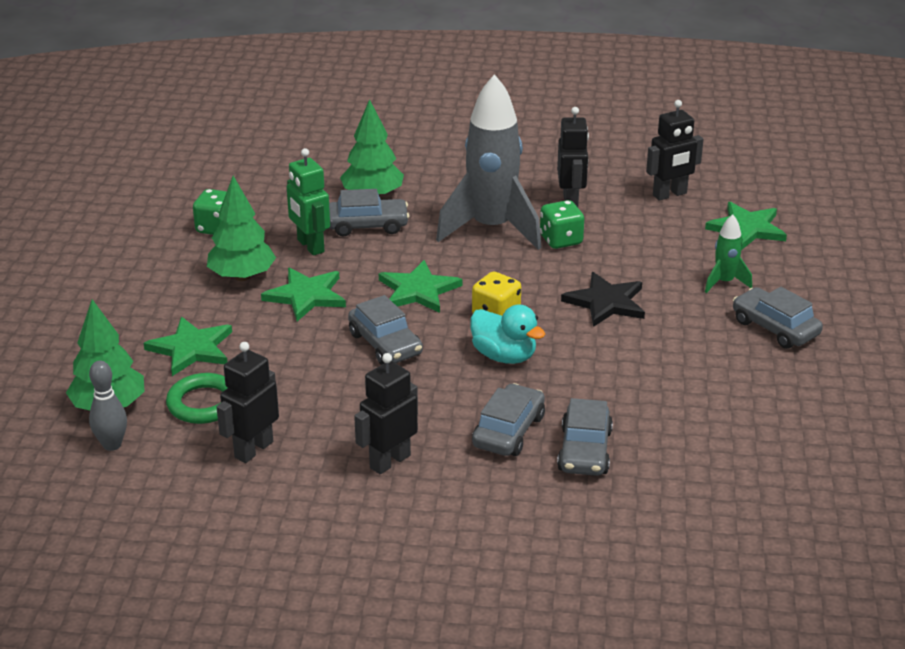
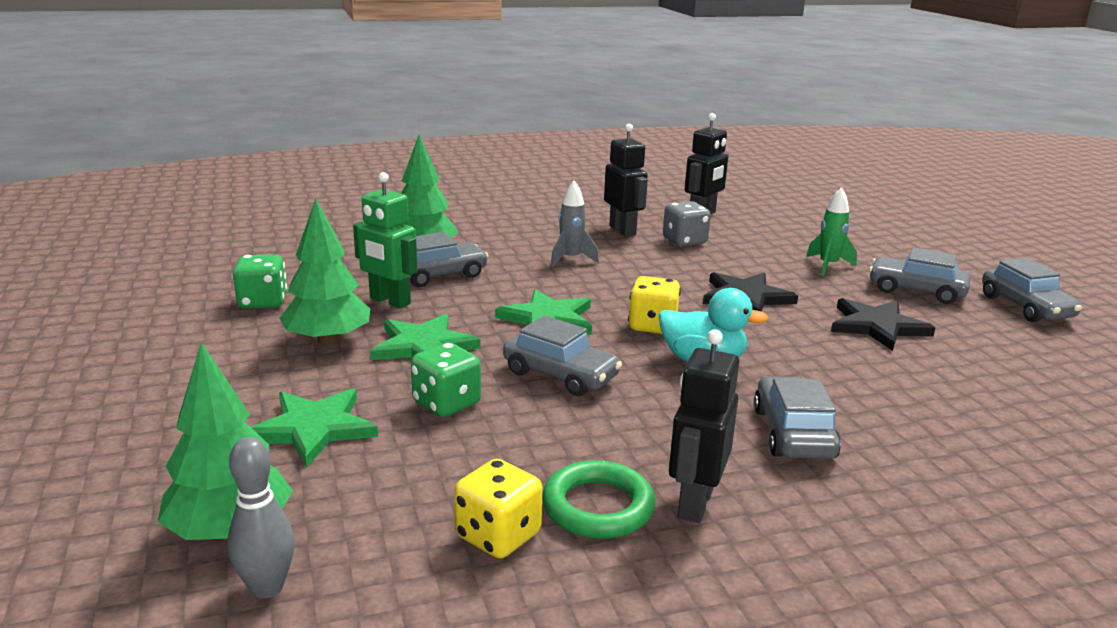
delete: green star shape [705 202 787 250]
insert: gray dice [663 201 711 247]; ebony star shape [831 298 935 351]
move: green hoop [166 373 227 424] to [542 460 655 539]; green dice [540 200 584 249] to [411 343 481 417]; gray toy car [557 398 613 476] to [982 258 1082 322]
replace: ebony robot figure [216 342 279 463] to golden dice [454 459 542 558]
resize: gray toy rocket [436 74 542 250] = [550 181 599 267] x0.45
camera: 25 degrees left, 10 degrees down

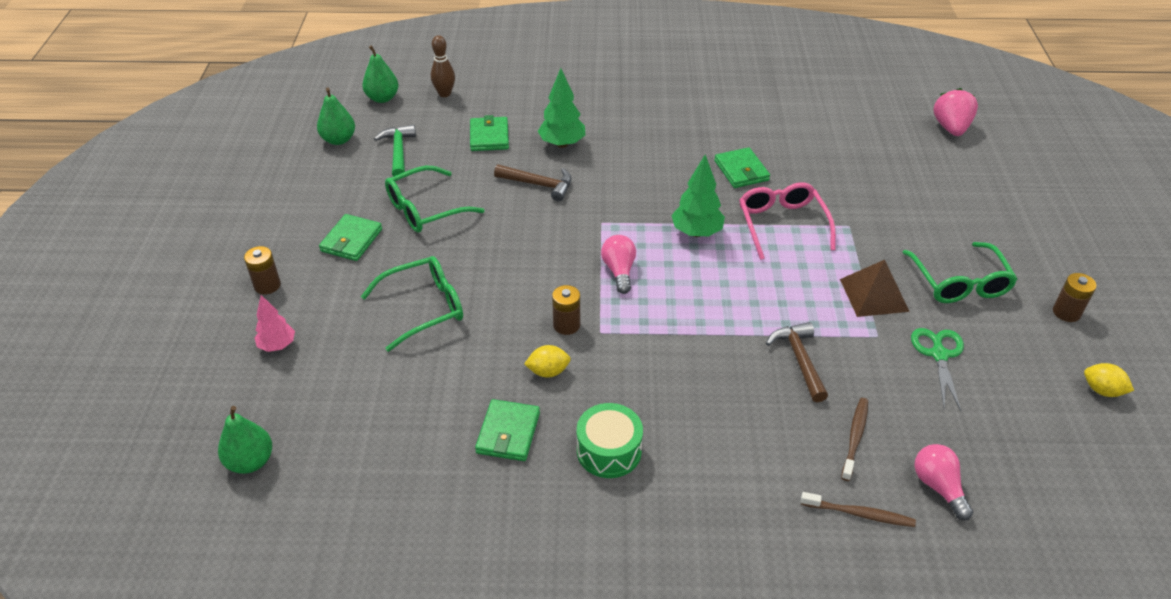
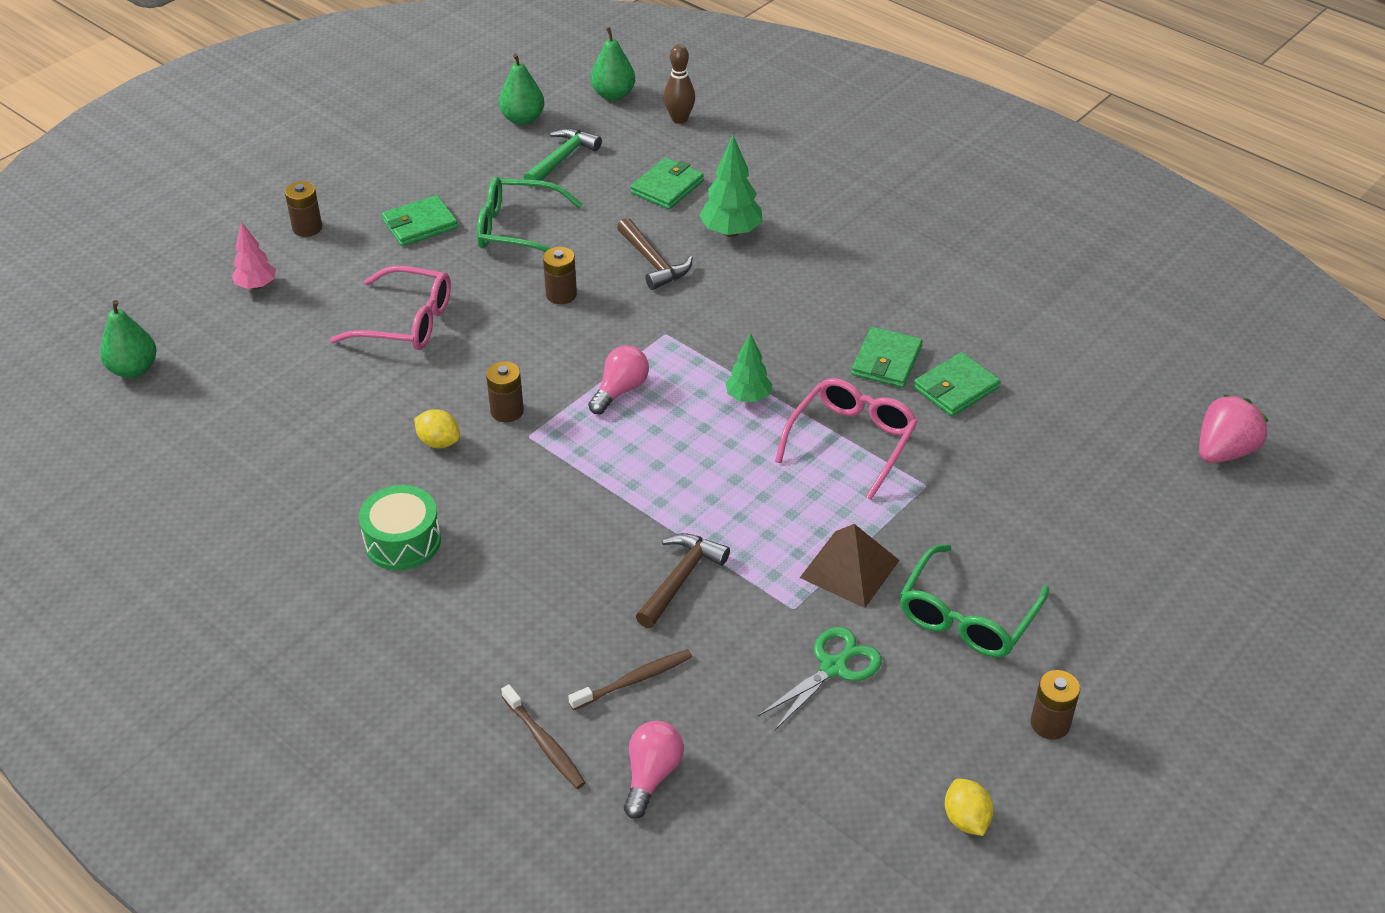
insert: brown power cell [543 247 577 304]
move: green wallet [475 399 540 461] to [913 352 1001 416]
recolor: green eyeglasses [361 256 463 352] to pink eyeglasses [330 266 451 350]
resize: green fir tree [671 155 725 237] = [726 333 772 402] x0.66
camera: 40 degrees right, 0 degrees up

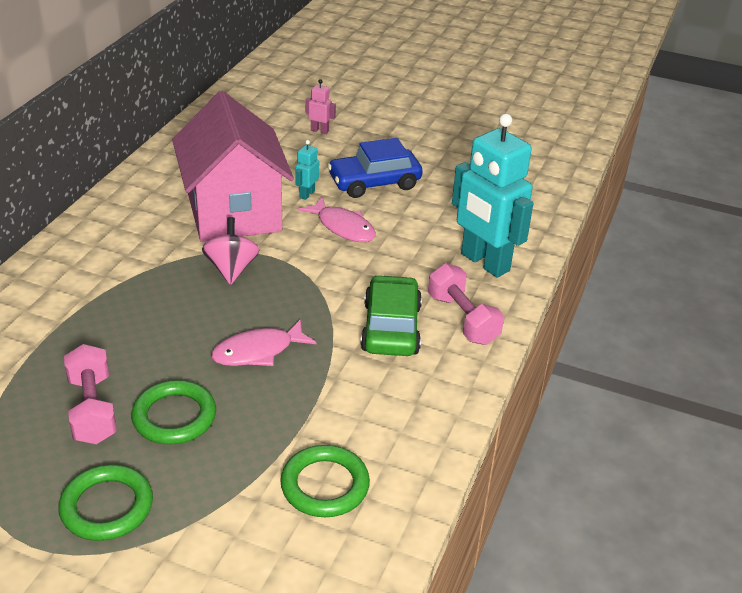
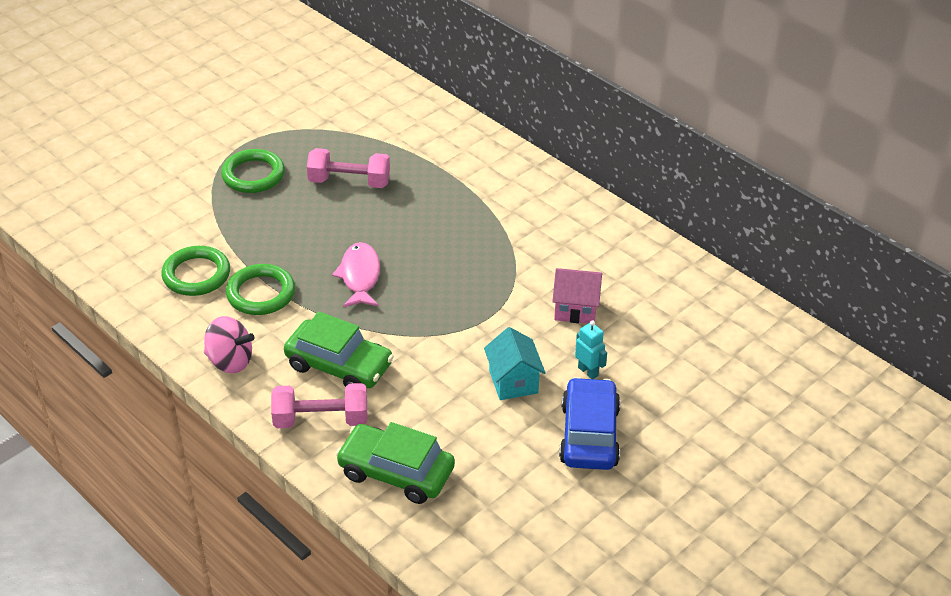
delete: pink robot figure [306 79 336 134]
move: green hoop [131 380 216 445] to [226 264 295 315]; pink whirligig [202 217 260 285] to [204 316 255 373]
replace: pink toy fish [298 197 376 242] to turquoise toy house [484 327 546 400]; turquoise robot figure [452 114 533 278] to green toy car [336 422 455 504]
resize: pink toy house [172 91 294 242] = [552 268 602 324] x0.44
camera: 115 degrees right, 5 degrees up

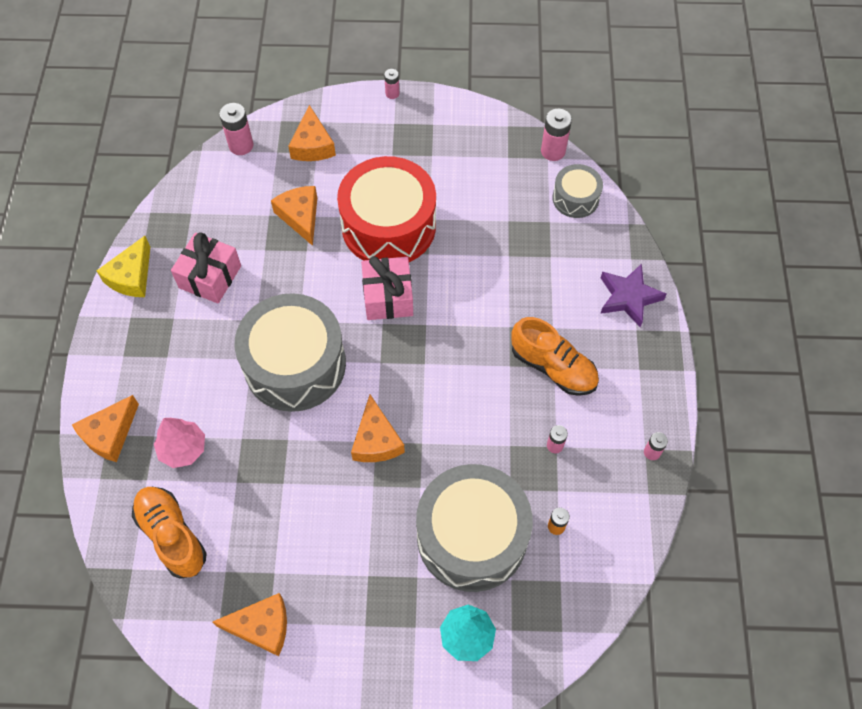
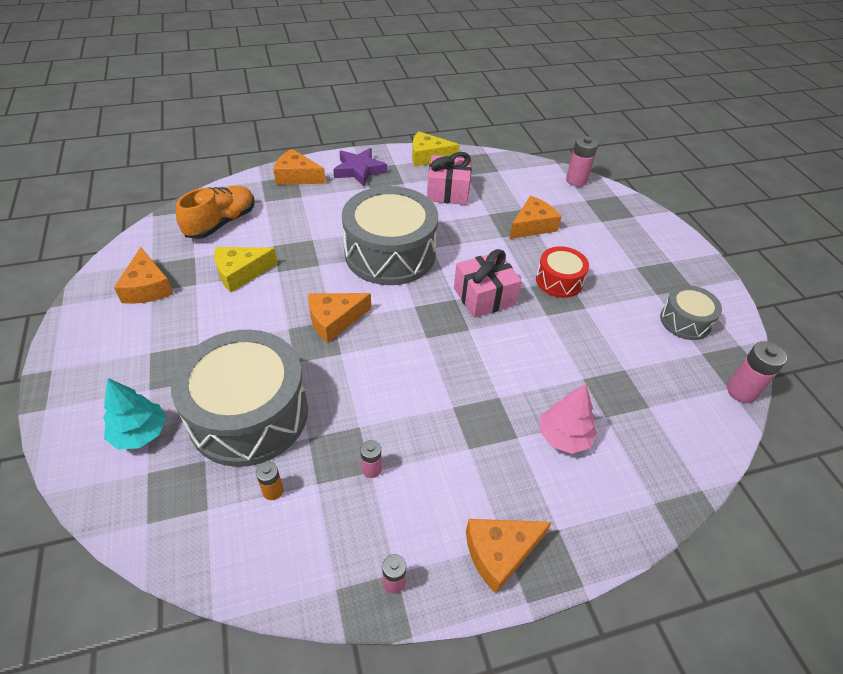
delete: pink power cell [384 69 399 99]; orange lace-up shoe [511 317 599 396]
insert: golden cheese [214 247 278 292]
move: pink fir tree [154 418 205 468] to [540 384 597 454]; orange cheese [288 105 336 161] to [466 519 552 594]; gray drum [552 164 603 218] to [660 285 722 340]; purple star shape [600 263 667 327] to [333 148 387 186]
resize: red drum [337 156 436 262] = [536 246 589 298] x0.50
camera: 70 degrees right, 15 degrees down

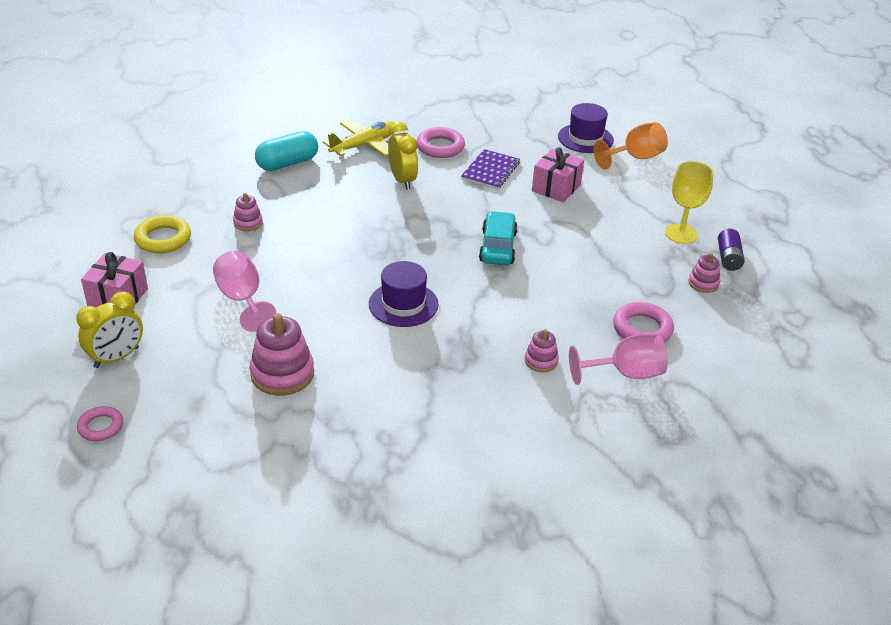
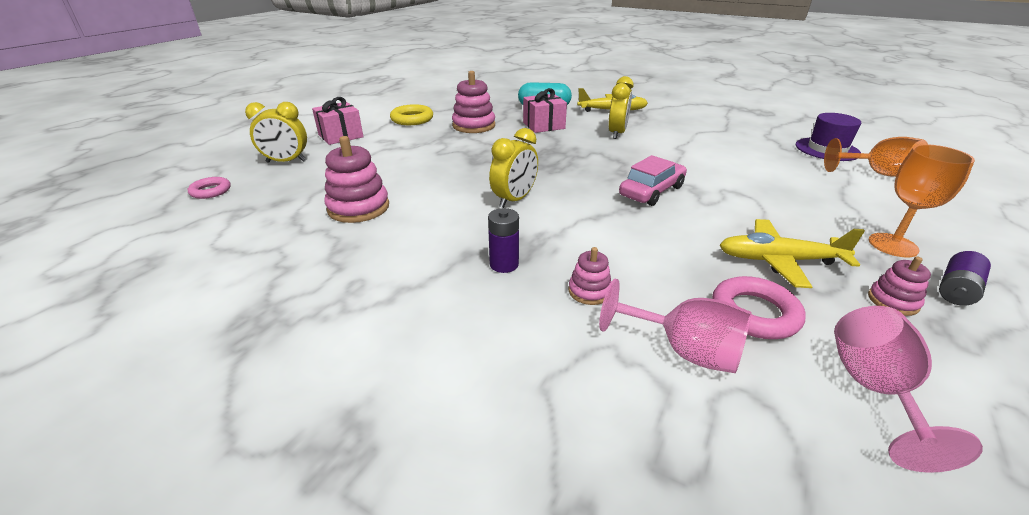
delete: pink hoop [417 127 465 158]; purple notebook [461 149 520 189]
insert: purple power cell [488 208 519 273]; golden aeroplane [720 219 865 288]
move: pink goblet [213 251 276 332] to [834 306 983 473]; pink present [532 147 584 202] to [523 88 567 133]
replace: purple top hat [369 261 438 327] to golden clock [489 128 538 208]
recolor: turquoise toy car [479 211 518 265] to pink toy car [619 155 687 206]; golden goblet [665 161 713 244] to orange goblet [868 144 975 257]
resize: pink stacking rings [233 193 263 231] = [452 71 495 133] x1.83
camera: 40 degrees right, 5 degrees down

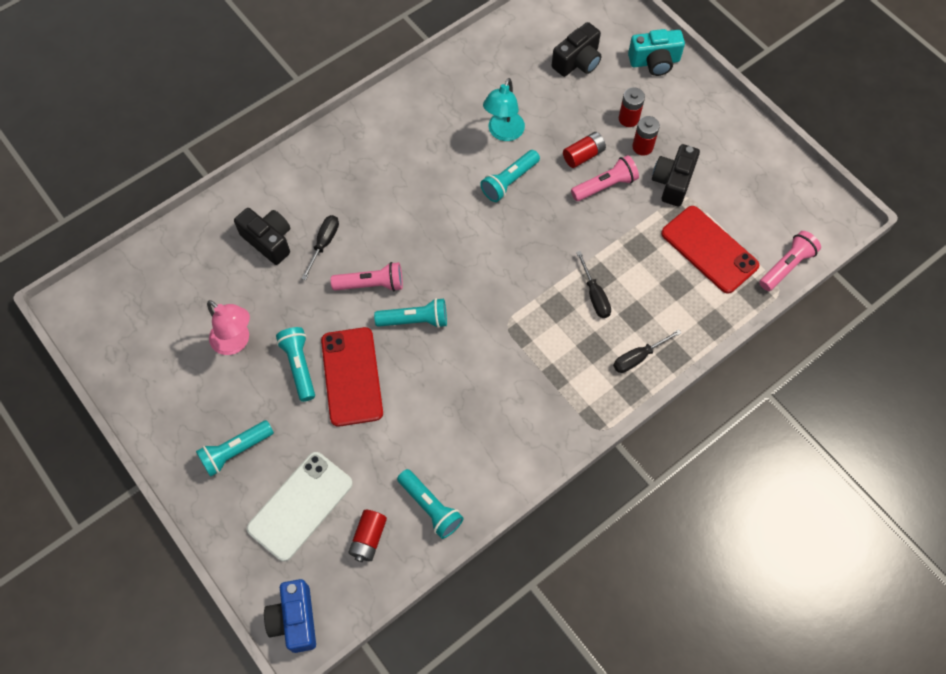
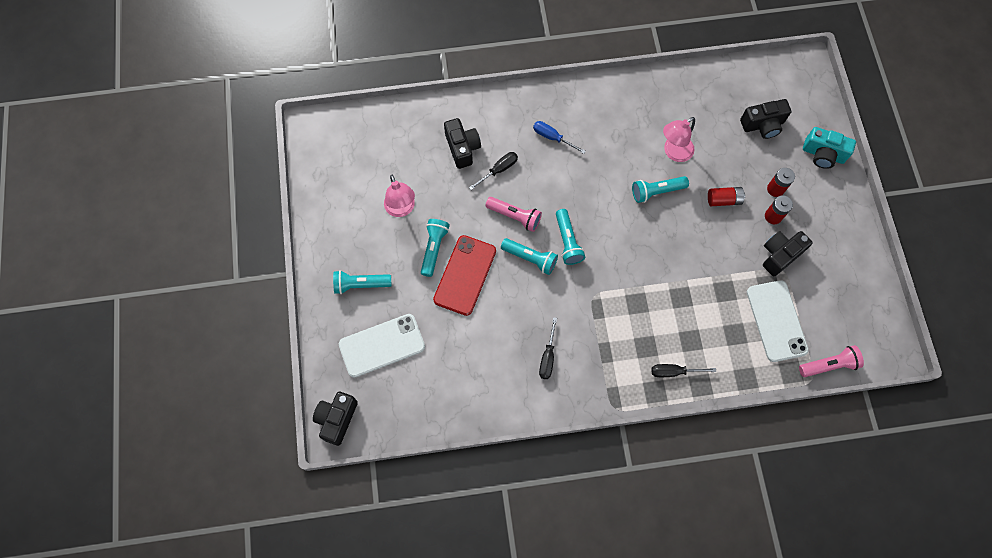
delete: red power cell [348 510 387 562]; pink torch [571 155 639 201]
insert: cobalt hand screwdriver [533 121 586 154]
move: turquoise torch [397 469 464 539] to [556 209 585 265]; ebony hand screwdriver [576 251 611 318] to [539 317 557 379]
recolor: cobalt camera [264 579 316 653] to ebony camera [313 392 358 446]; turquoise lamp [483 78 525 141] to pink lamp [663 117 695 162]; red smartphone [661 206 759 294] to pure white smartphone [747 280 809 362]
camera: 30 degrees right, 5 degrees up

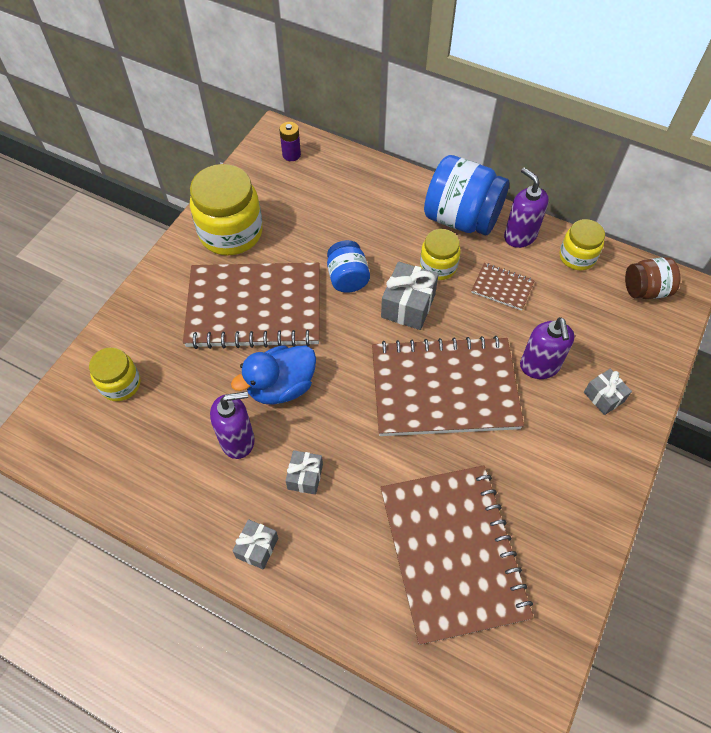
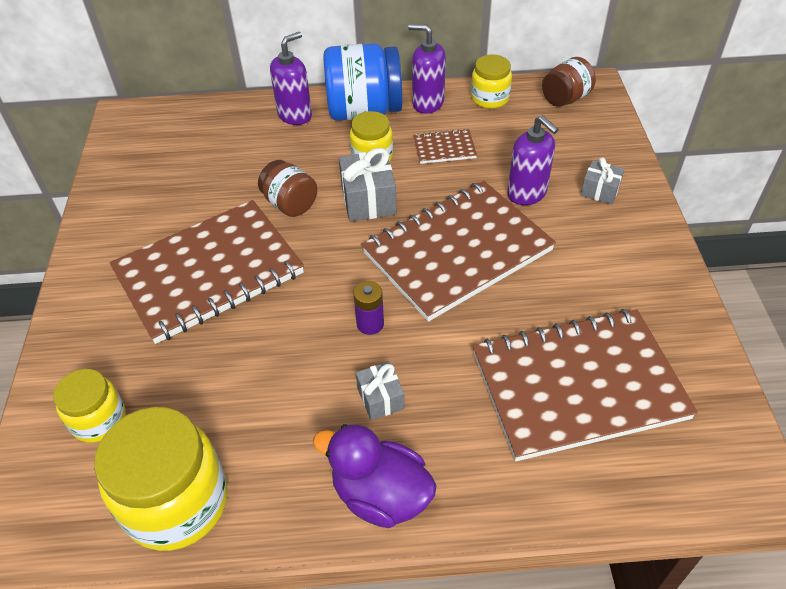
delete: cobalt toy duck [231 345 316 405]
move: golden jar [190 164 263 255] to [94 407 228 551]; purple pump bottle [210 391 255 459] to [270 32 312 125]; purple power cell [279 122 301 161] to [353 281 384 335]
replace: gray present [233 519 278 570] to purple toy duck [313 424 437 528]
recolor: cobalt jar [327 240 370 293] to brown jar [258 160 317 217]
rotate: brown notebook [380 465 534 645] = [473 309 698 461] 60 degrees counterclockwise
camera: 30 degrees left, 10 degrees down

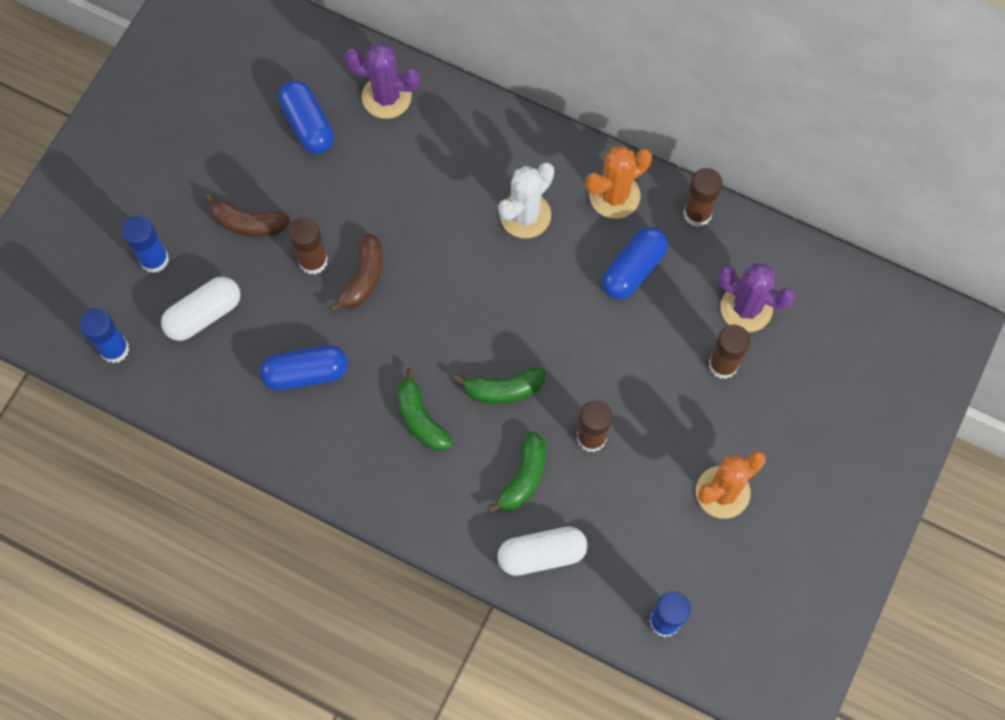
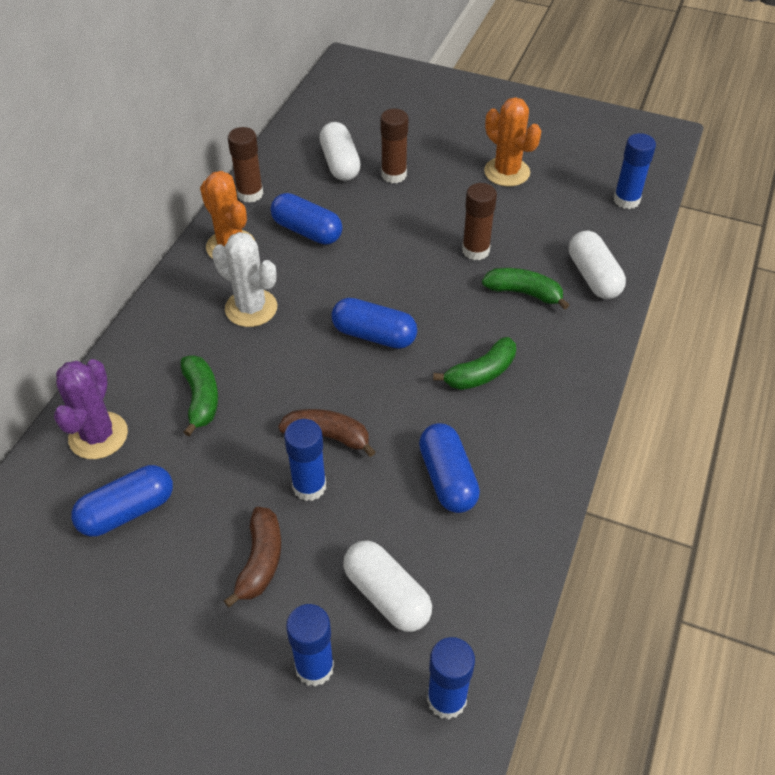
insert: cobalt pill shape [332 298 417 349]
move: green banana fruit [454 368 545 404] to [181 355 218 436]
replace: purple saguaro cactus [718 263 795 332] to pure white pill shape [319 122 361 181]
recolor: brown stick of glue [288 217 328 275] to cobalt stick of glue [284 419 326 501]
camera: 95 degrees left, 20 degrees down

